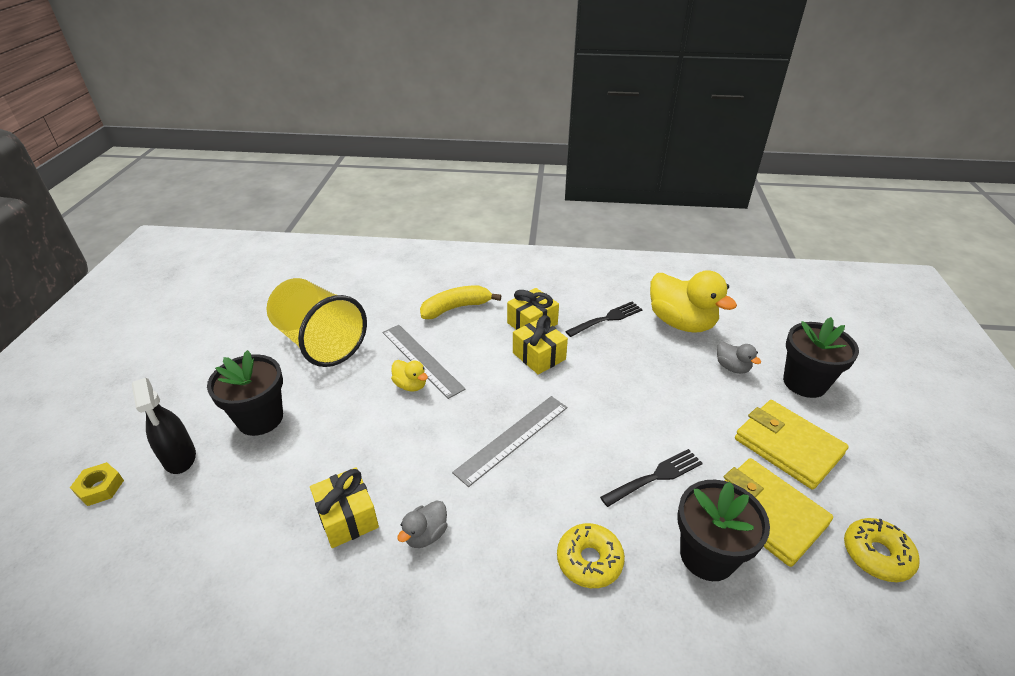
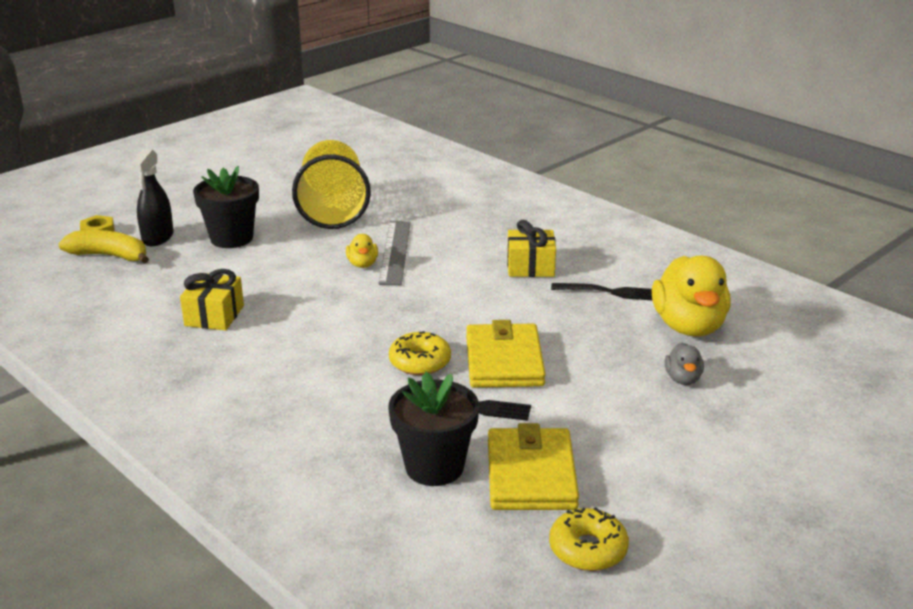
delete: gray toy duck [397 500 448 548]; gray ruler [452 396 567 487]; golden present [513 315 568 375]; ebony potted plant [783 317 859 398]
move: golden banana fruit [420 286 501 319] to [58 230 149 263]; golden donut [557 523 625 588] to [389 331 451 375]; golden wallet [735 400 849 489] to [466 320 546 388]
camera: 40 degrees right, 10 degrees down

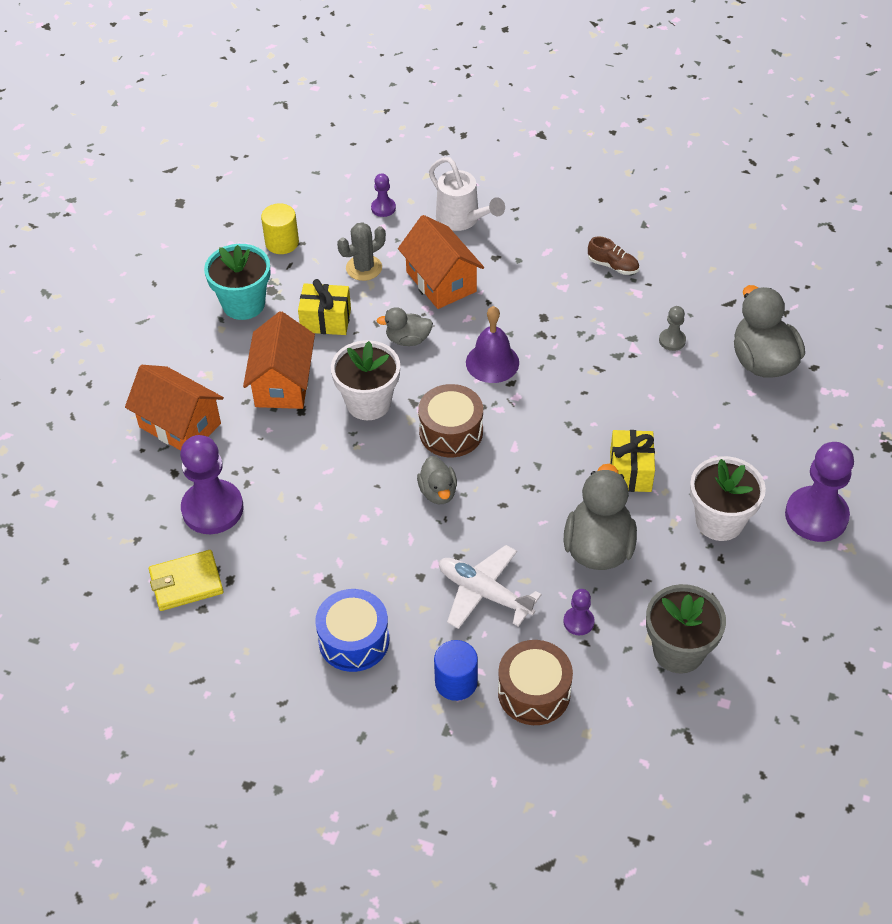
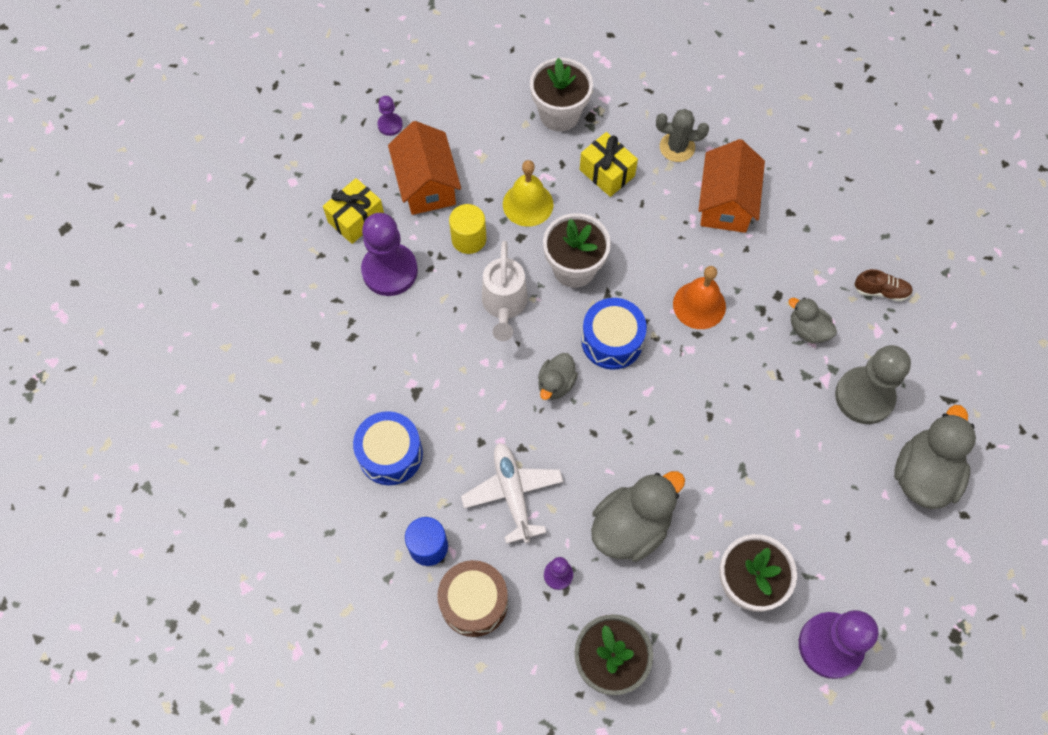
delete: golden wallet [149 550 224 611]
move: golden cylinder [261 203 299 254] to [449 204 486 254]; purple pawn [371 173 396 217] to [377 96 403 136]; gray toy duck [376 307 433 346] to [788 297 837 344]; pure white sprinkling can [429 157 505 231] to [482 241 528 341]; golden present [610 430 655 492] to [323 178 384 244]
replace: orange toy house [243 311 315 409] to golden bell [503 160 554 227]
recolor: turquoise potted plant [204 244 271 320] to pure white potted plant [530 58 593 131]; brown drum [418 384 483 457] to cobalt drum [581 298 647 370]; purple bell [466 306 519 383] to orange bell [673 266 726 329]
rotate: brown lace-up shoe [588 236 639 275] = [854 269 913 302] 60 degrees counterclockwise
resize: gray pawn [659 306 686 351] = [835 345 911 424] x2.12
camera: 40 degrees right, 15 degrees up

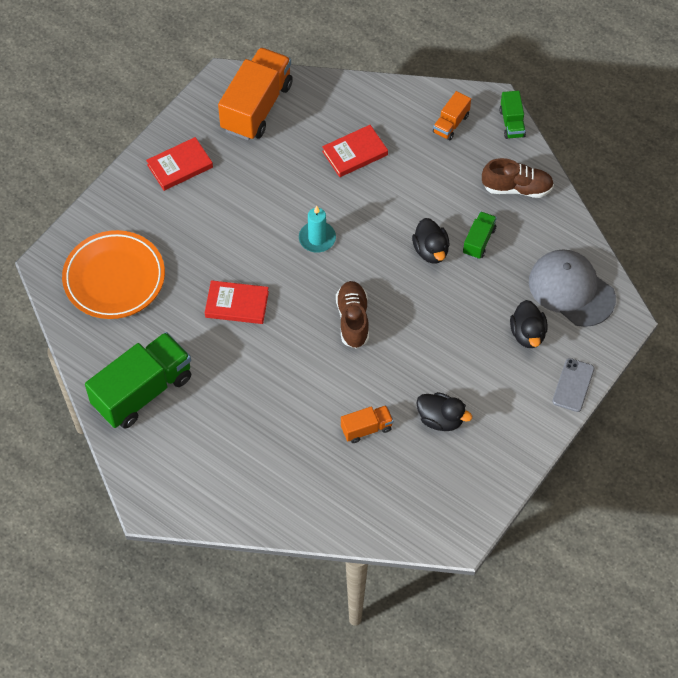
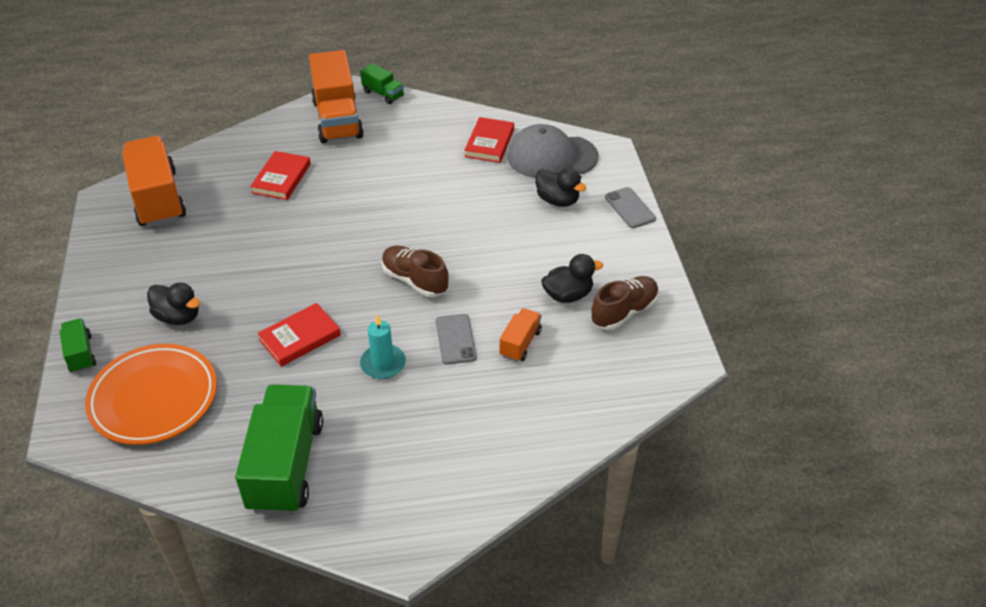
insert: gray smartphone [436 314 477 365]
move: red book [146 137 213 191] to [464 117 514 163]; turquoise wax candle [299 206 336 253] to [360 314 406 379]; ebony toy duck [412 218 450 264] to [147 283 200 325]; green toy truck [463 211 497 259] to [60 318 96 373]; brown lace-up shoe [482 158 554 198] to [591 276 659 330]
resize: orange toy truck [433 91 471 140] = [309 50 364 143] x2.07
camera: 45 degrees left, 15 degrees down

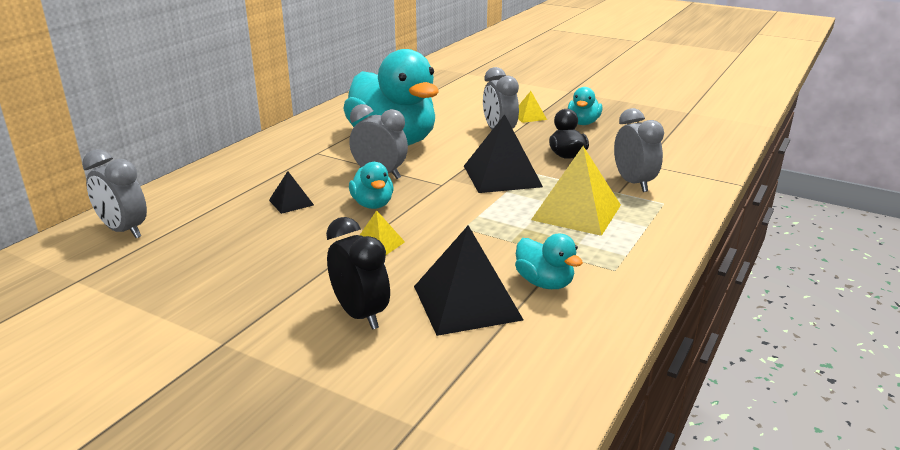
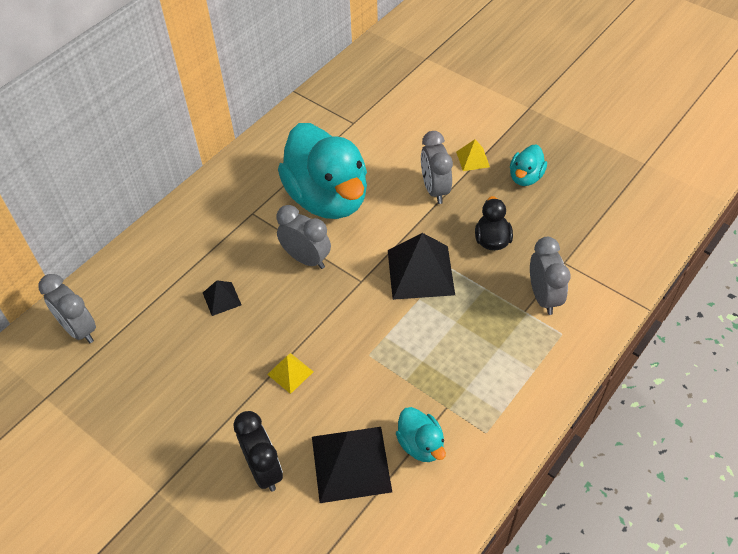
delete: turquoise toy duck [349 162 393 209]; golden solid pyramid [531 146 621 236]
camera: 10 degrees right, 25 degrees up

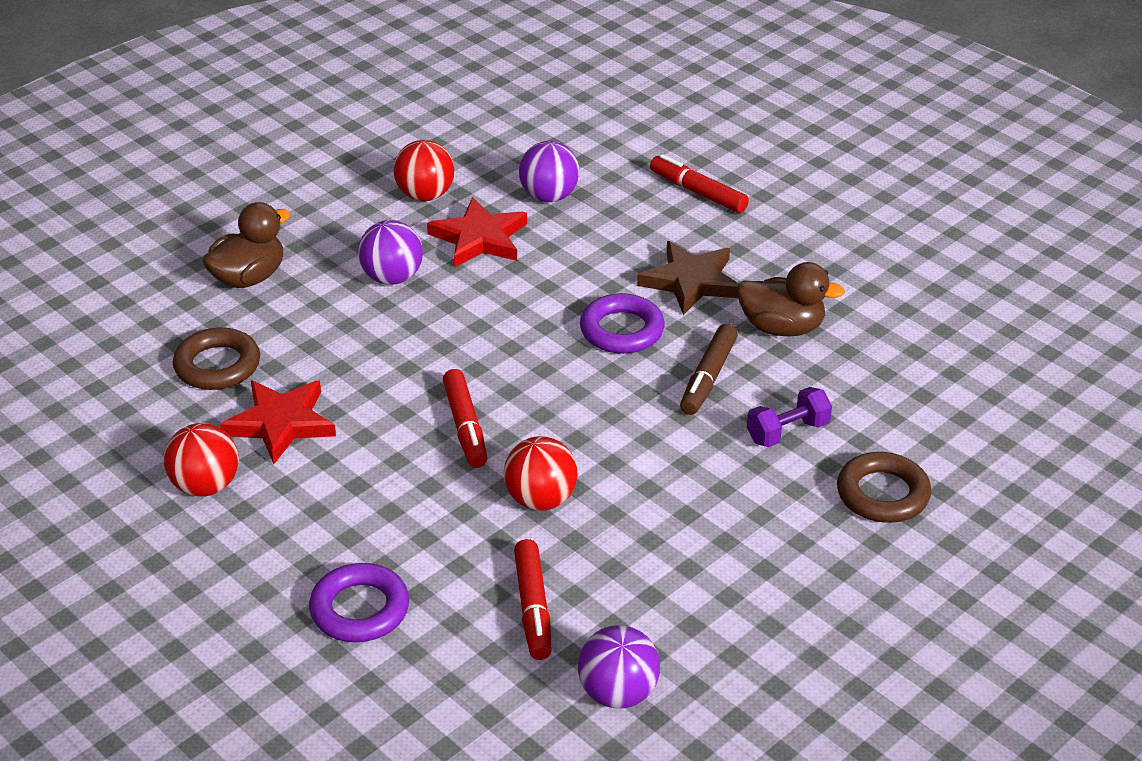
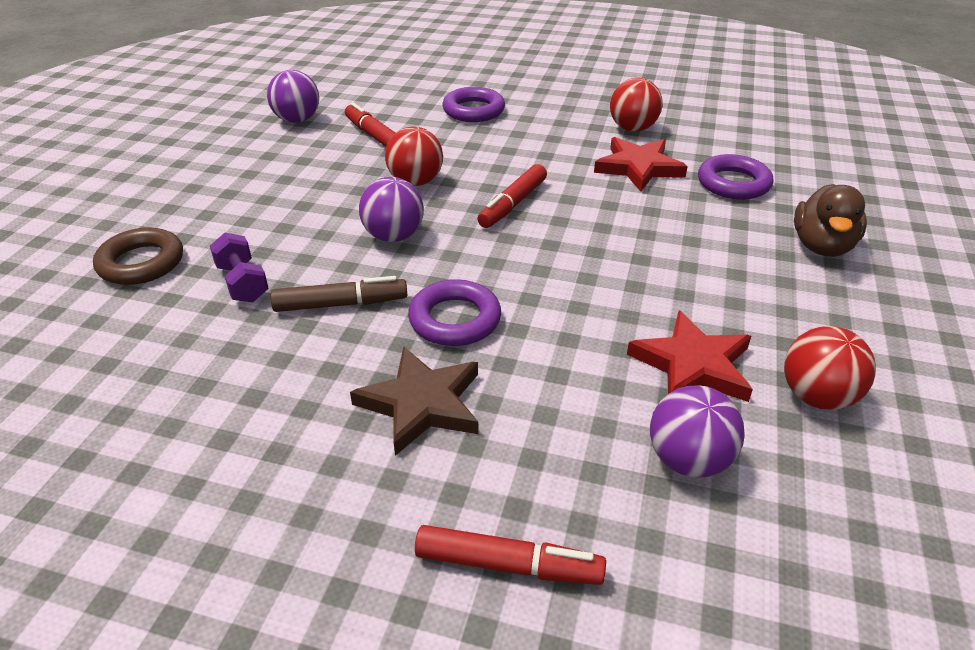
delete: brown toy duck [737 262 845 337]
move: purple sphere [358 220 423 285] to [359 177 424 242]
recolor: brown hoop [173 327 260 390] to purple hoop [698 154 773 200]
rotate: red felt pen [443 369 487 468] = [477 164 547 228] 105 degrees counterclockwise; brown felt pen [680 324 738 415] = [270 276 407 312] 90 degrees clockwise; purple hand weight [747 387 832 447] = [210 233 269 302] 60 degrees counterclockwise
camera: 150 degrees right, 0 degrees up

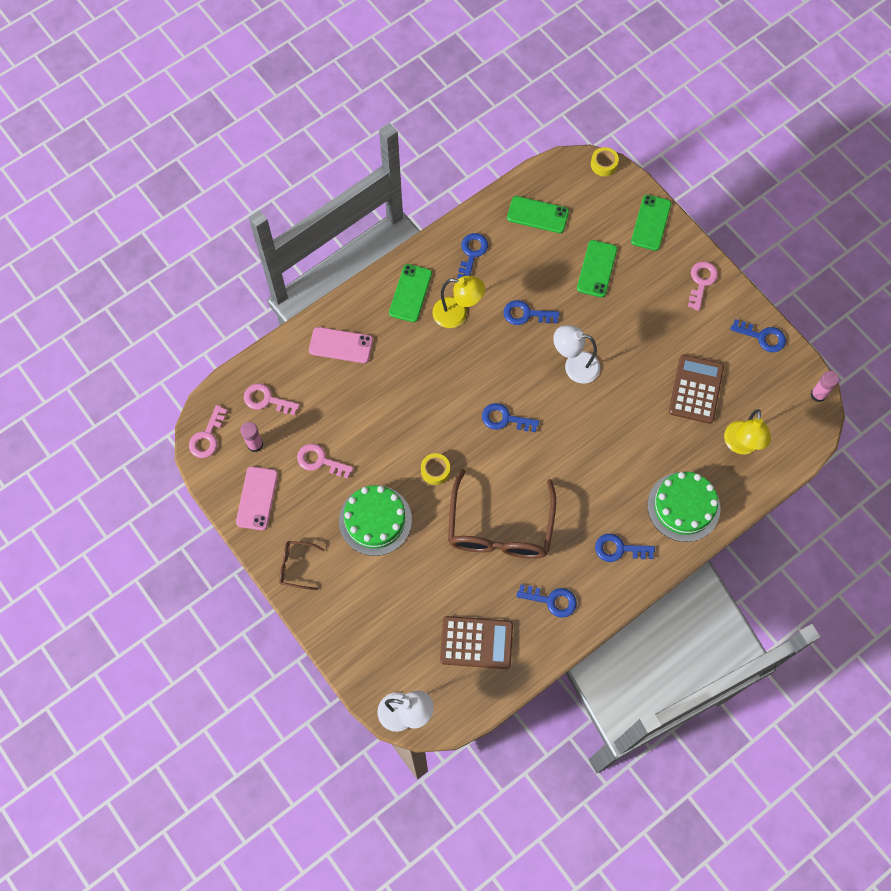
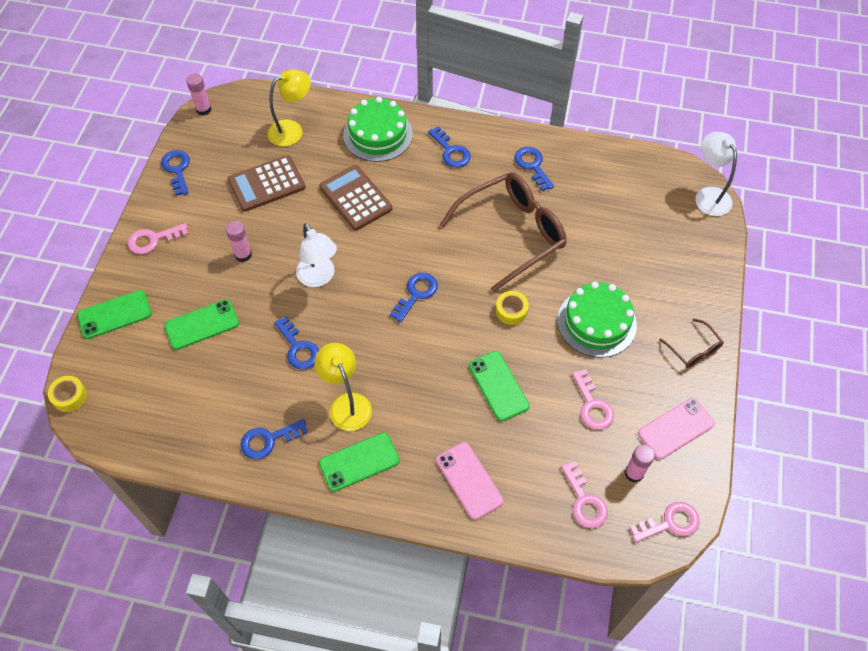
insert: pink stick of glue [226 221 252 262]
move: brown calculator [440 616 513 669] to [319 165 392 231]; green smartphone [507 196 569 233] to [469 351 529 421]
rotate: cobalt door key [482 403 539 432] = [390 273 438 323] 120 degrees counterclockwise
camera: 130 degrees left, 10 degrees down

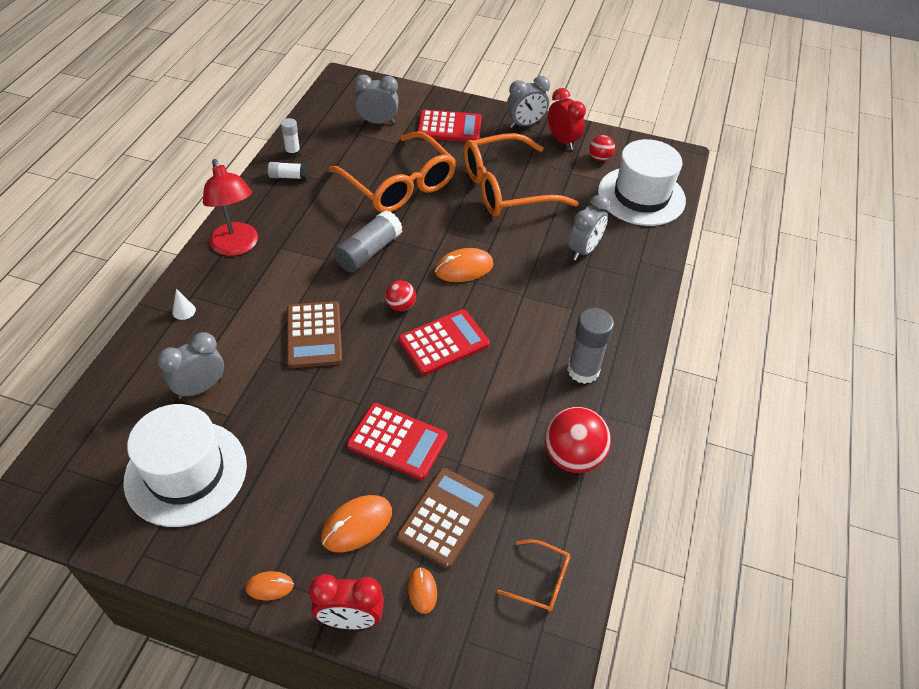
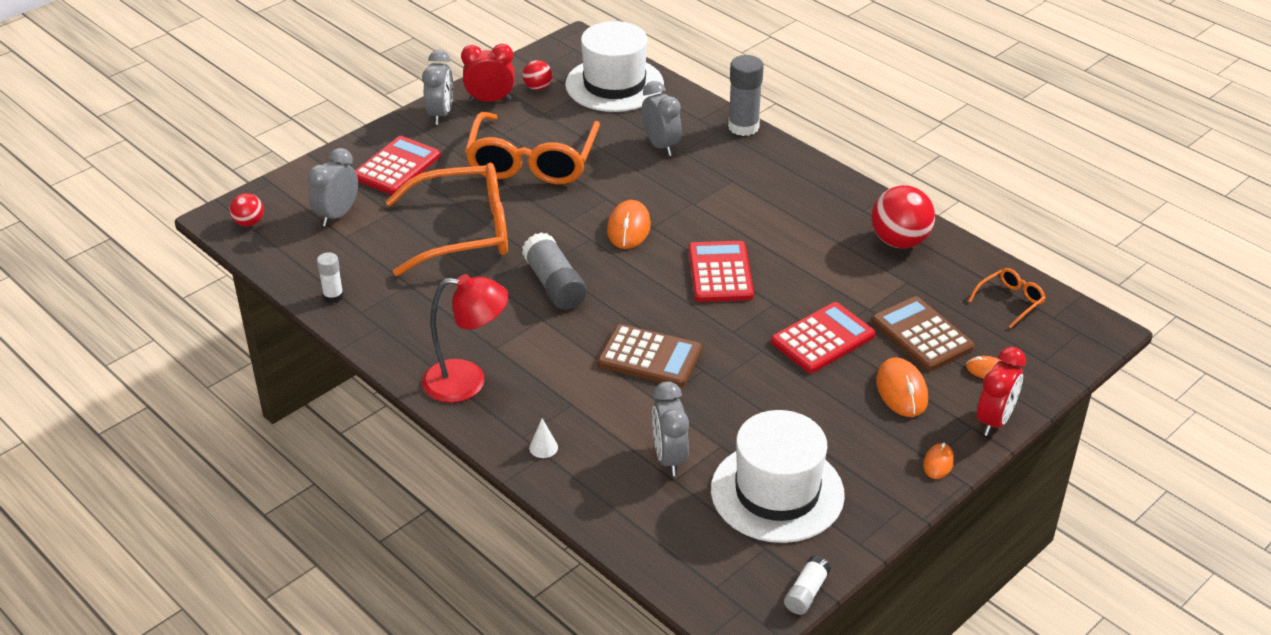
move: pure white stick of glue [268 162 308 179] to [784 556 831 615]; red sphere [385 281 416 311] to [230 193 264 227]; gray stick of glue [567 308 614 384] to [728 55 764 136]
camera: 60 degrees left, 10 degrees down

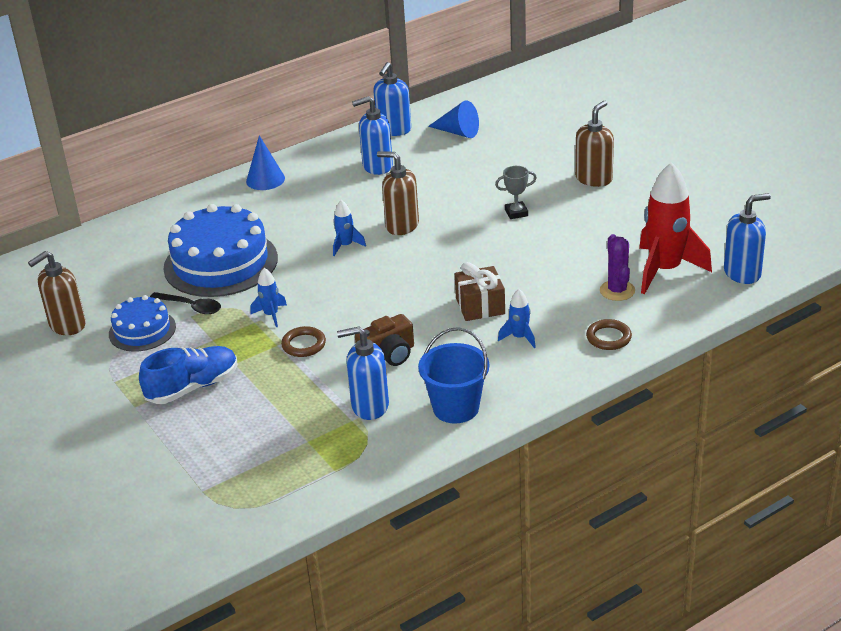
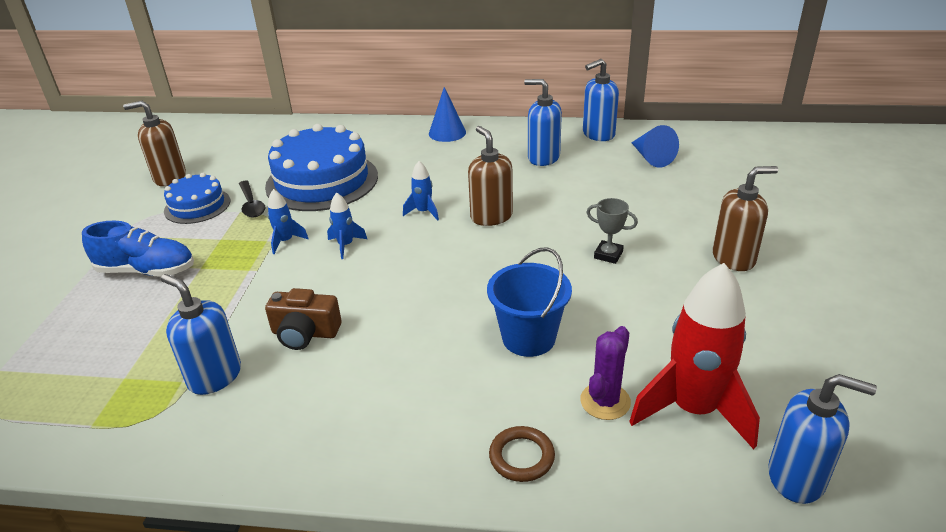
delete: brown hoop [281 326 326 357]; brown present [455 262 505 321]
move: cobalt pail [418 327 489 424] to [487 247 572 357]; cobalt toy rocket [498 289 536 348] to [327 192 367 259]
camera: 40 degrees right, 0 degrees up

